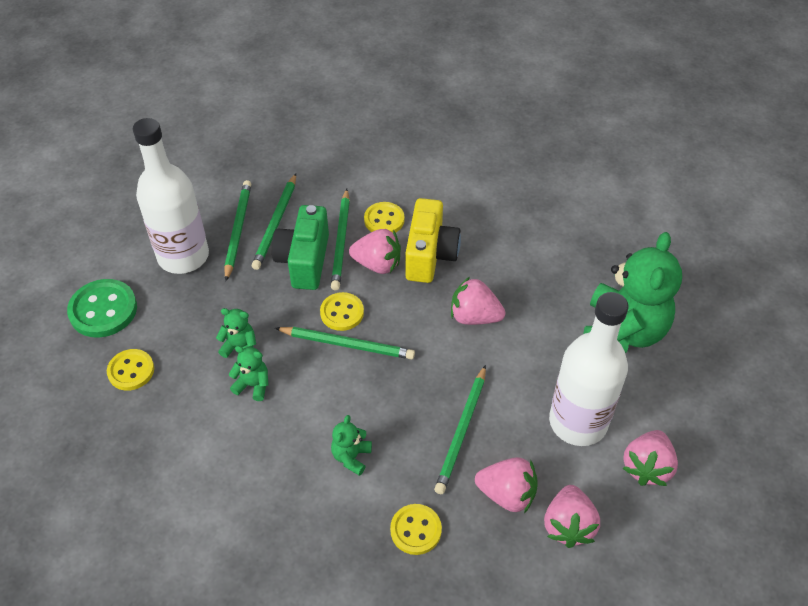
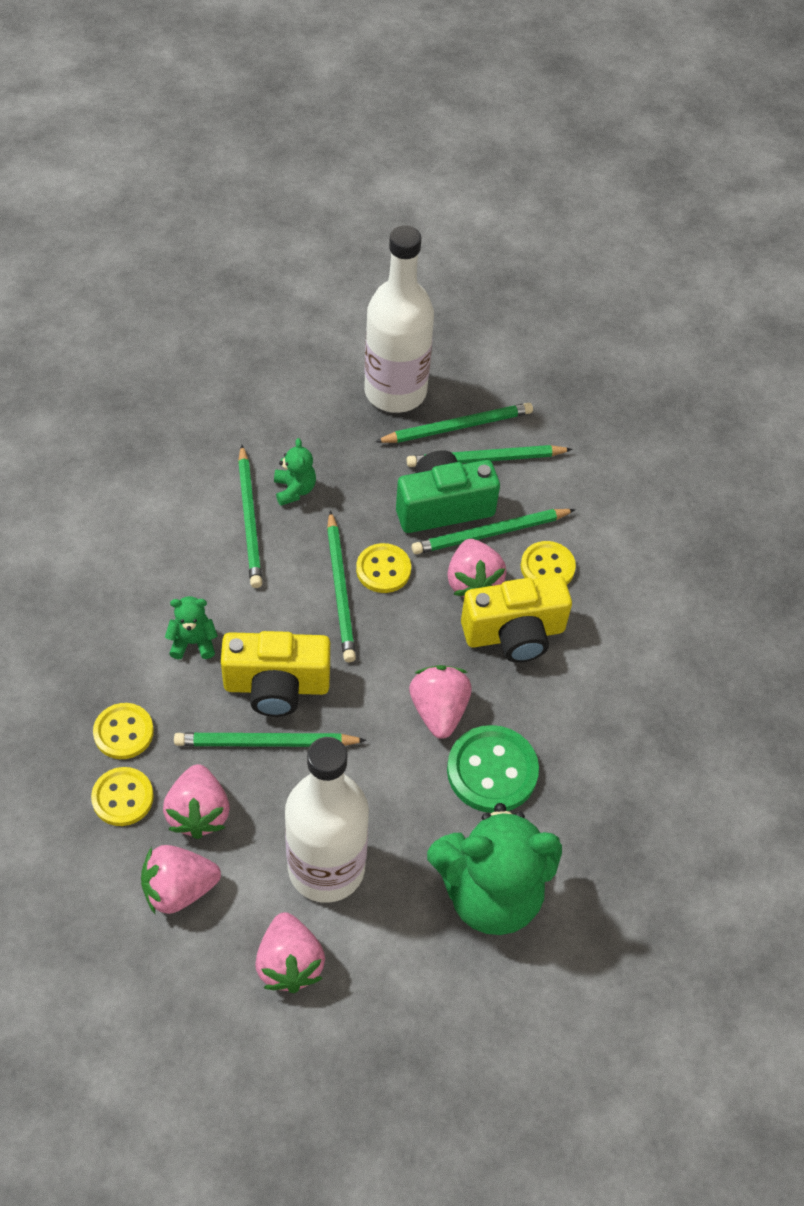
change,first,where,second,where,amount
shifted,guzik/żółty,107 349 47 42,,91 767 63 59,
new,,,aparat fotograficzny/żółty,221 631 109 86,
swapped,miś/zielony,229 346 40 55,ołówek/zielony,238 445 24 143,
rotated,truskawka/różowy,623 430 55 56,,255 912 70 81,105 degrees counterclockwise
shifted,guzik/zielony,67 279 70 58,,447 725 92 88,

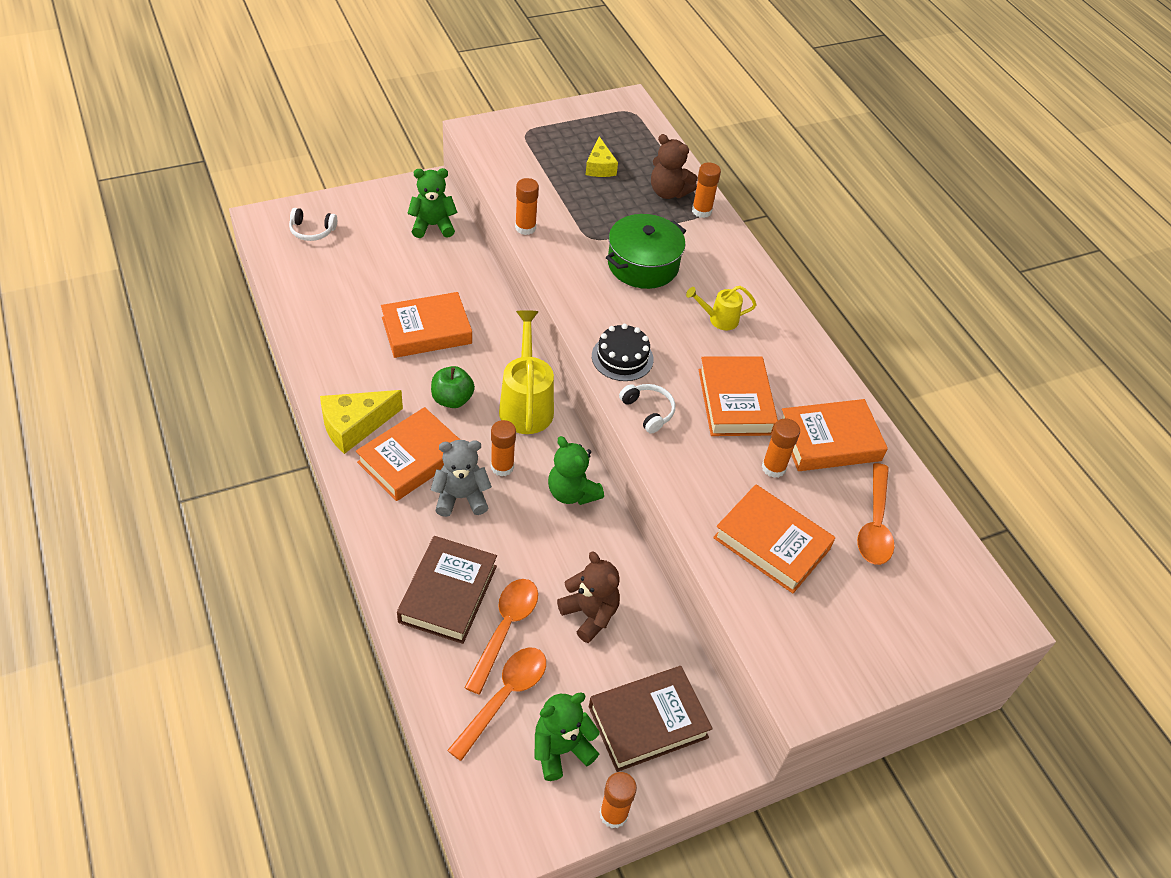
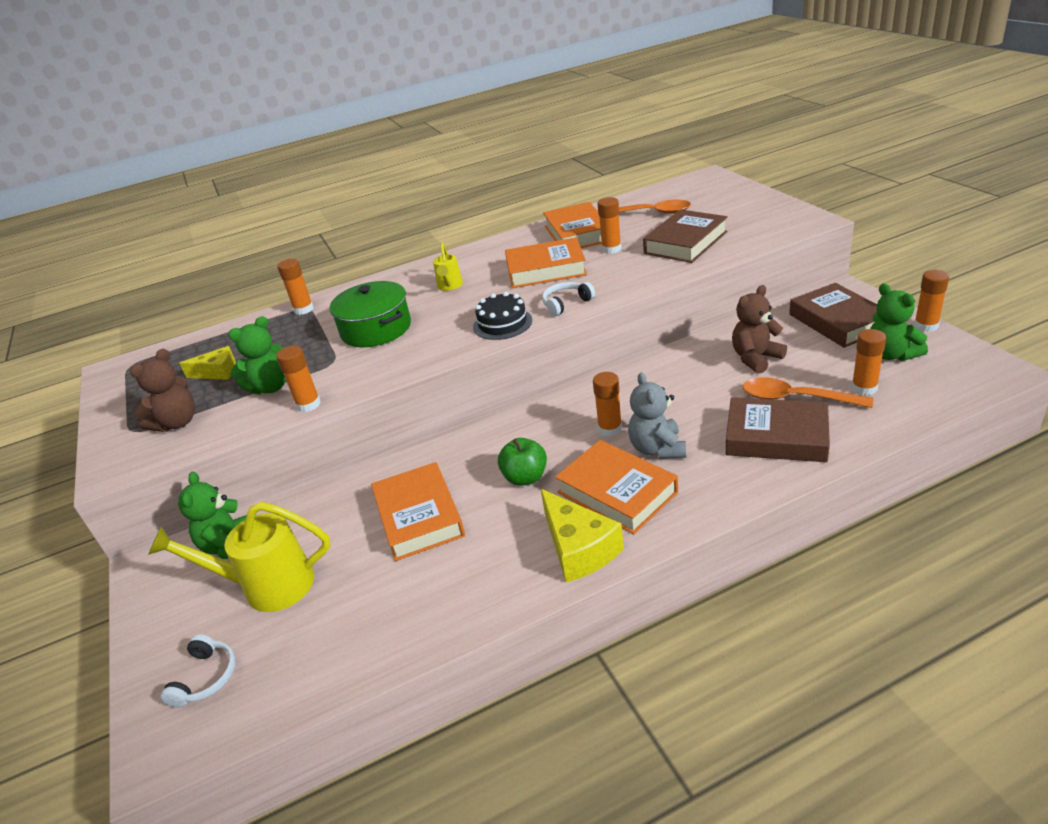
change,first,where,second,where,amount
shifted,miś/brązowy,651 134 47 65,,130 349 65 83,
shifted,konewka/żółty,499 310 55 124,,148 502 182 110,
shifted,miś/zielony,548 436 56 69,,228 316 58 78,
repainted,książka/pomarańczowy,713 485 122 108,książka/brązowy,643 209 85 54,
swapped,łyżka/pomarańczowy,447 648 99 113,klej w sztyfcie/pomarańczowy,851 329 35 67,

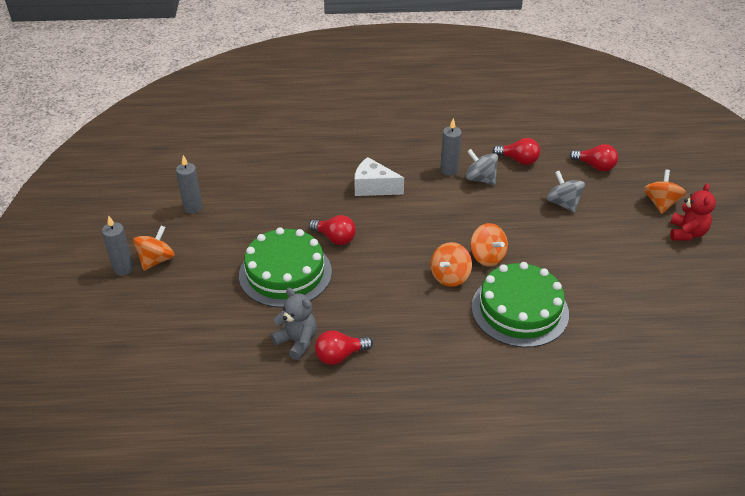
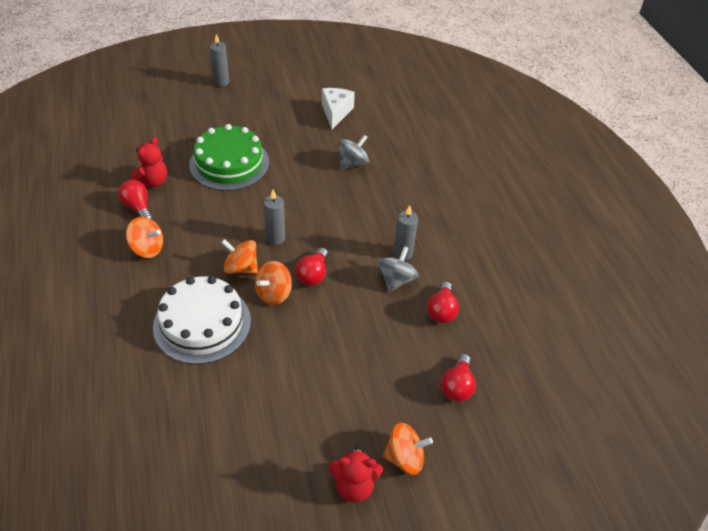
change,first,where,second,where,amount
shifted,bączek/pomarańczowy,133 225 42 46,,126 217 37 41,
repainted,miś/szary,271 288 46 72,miś/czerwony,130 137 37 51,
repainted,tort/zielony,471 262 98 86,tort/biały,153 276 98 88,
shifted,świeca/szary,176 155 27 59,,264 190 21 55,
shifted,żarówka/czerwony,309 215 47 30,,295 248 33 38,
shifted,ser/biały,354 157 50 39,,322 88 33 41,
shifted,bączek/szary,547 171 38 42,,339 135 30 34,

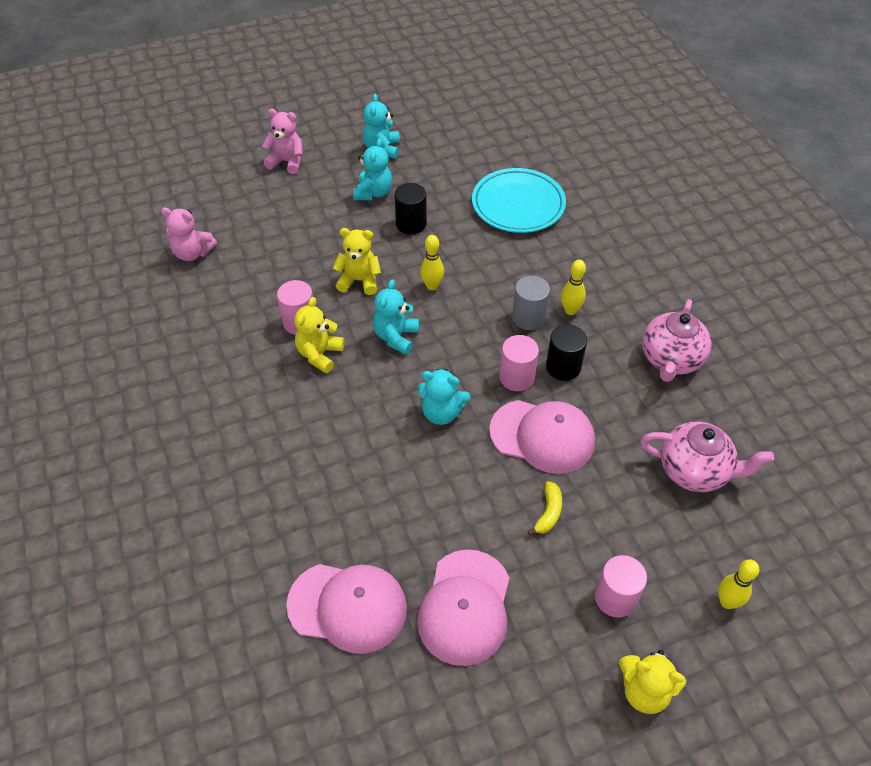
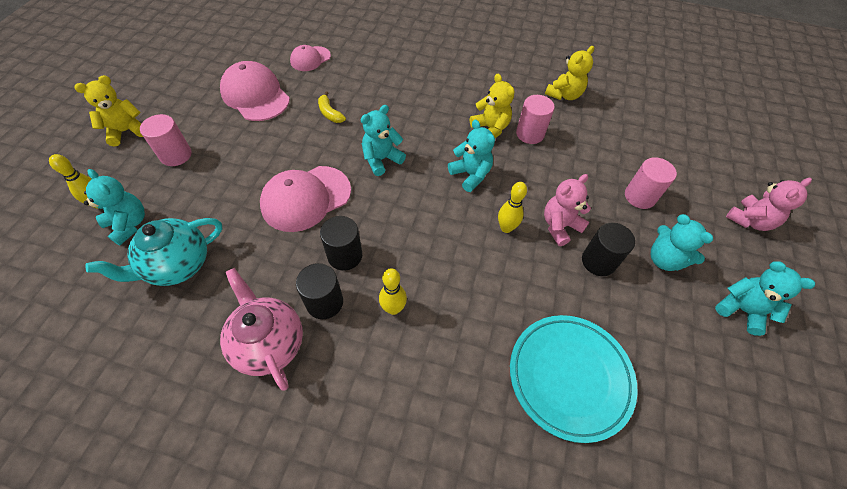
change,first,where,second,where,amount
new,,,miś/turkusowy,84 169 61 76,
repainted,imbryk/różowy,640 422 134 70,imbryk/turkusowy,85 218 137 68,
scaled,czapka/różowy,286 564 121 90,,290 45 41 26,x0.58
new,,,walec/czarny,296 263 47 56,
shifted,banan/żółty,527 481 35 54,,318 91 28 32,
shifted,miś/różowy,161 207 56 54,,544 174 47 72,
shifted,miś/żółty,333 228 48 67,,545 46 49 54,
shifted,walec/różowy,499 335 40 56,,625 157 52 52,
gone,walec/szary,512 276 38 54,,,

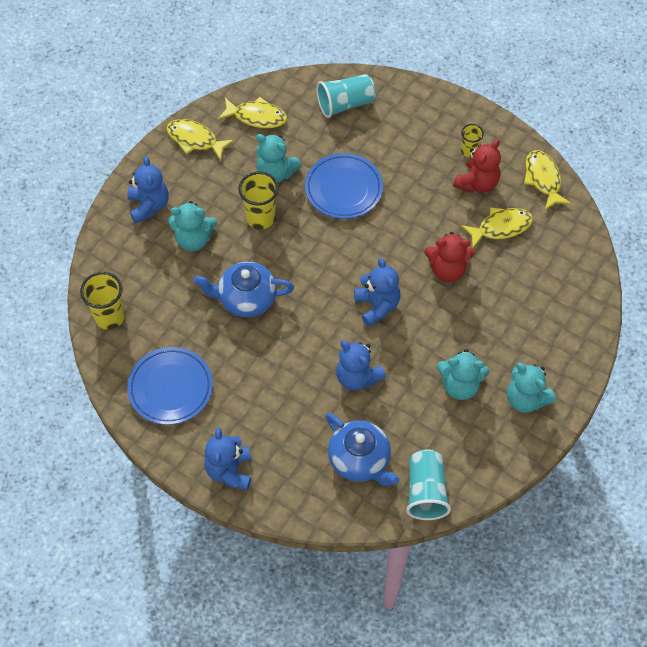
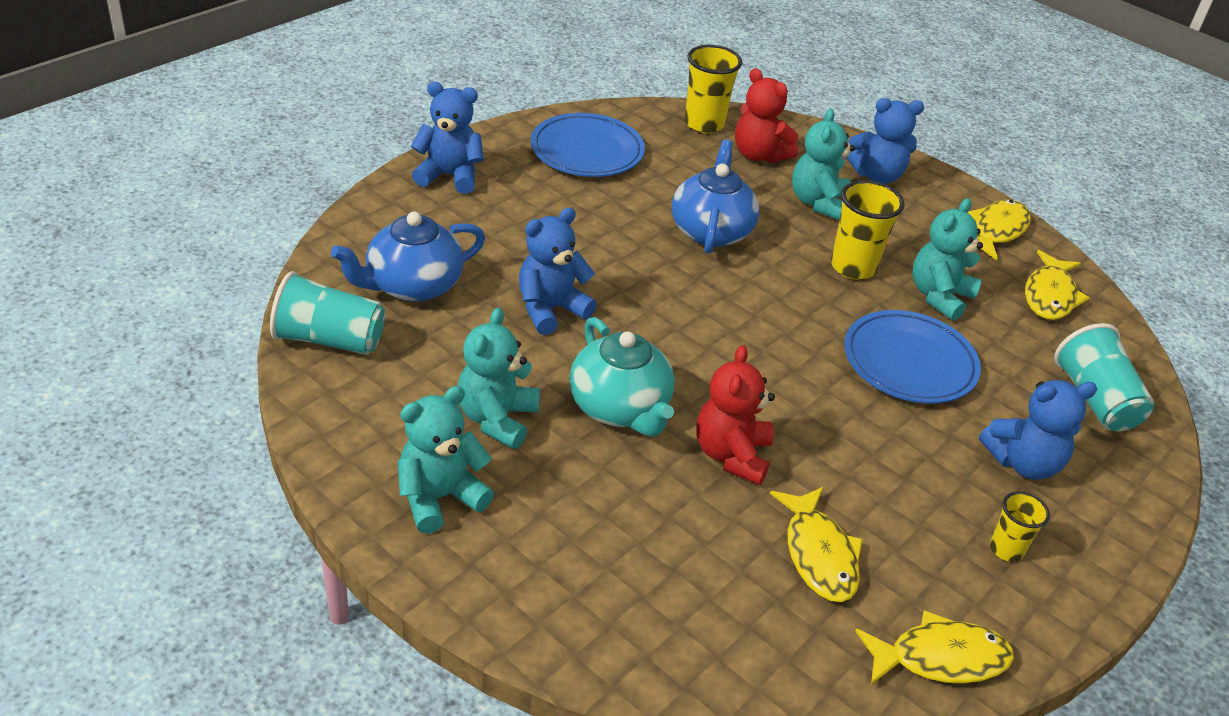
change,first,where,second,where,amount
new,,,imbryk/turkusowy,569 317 106 120,
shifted,miś/czerwony,453 139 48 54,,735 68 63 95,
shifted,miś/niebieski,354 258 46 69,,979 380 118 100,

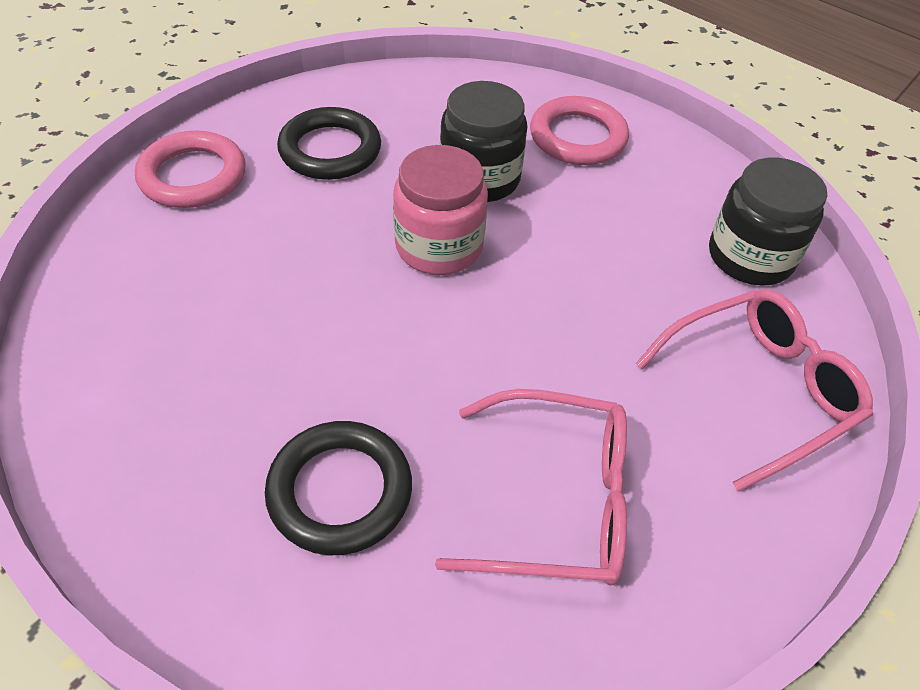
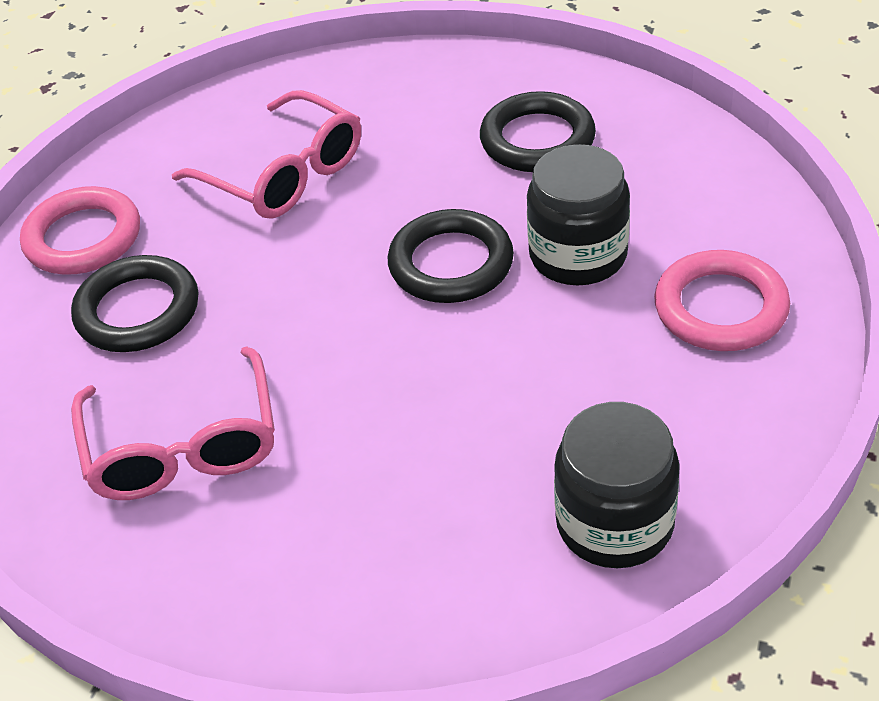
change,first,where,second,where,amount
shifted,pierścień/różowy,135 131 111 77,,20 186 120 88,
shifted,okulary/różowy,636 289 237 203,,172 90 189 129,
swapped,słoik/różowy,393 145 95 130,pierścień/czarny,388 209 126 94,

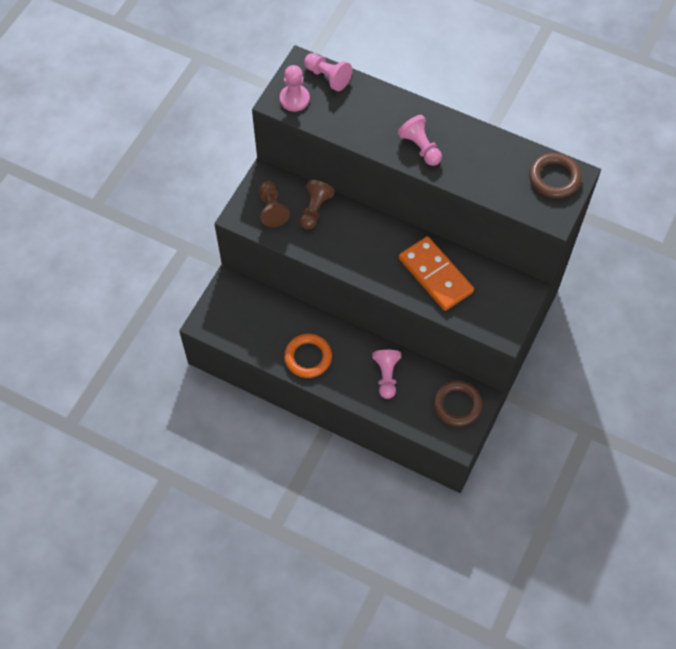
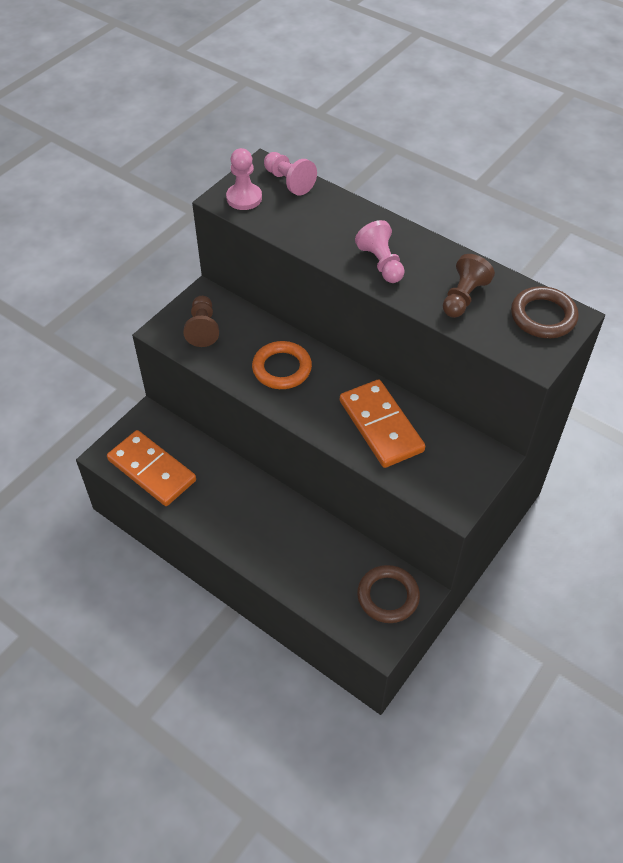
change,first,where,second,where,amount
new,,,kostka domina/pomarańczowy,107 430 89 76,
shifted,pierścień/pomarańczowy,284 334 48 44,,252 341 60 48,
shifted,pionek/brązowy,300 180 35 49,,443 254 52 64,
gone,pionek/różowy,372 350 29 49,,,

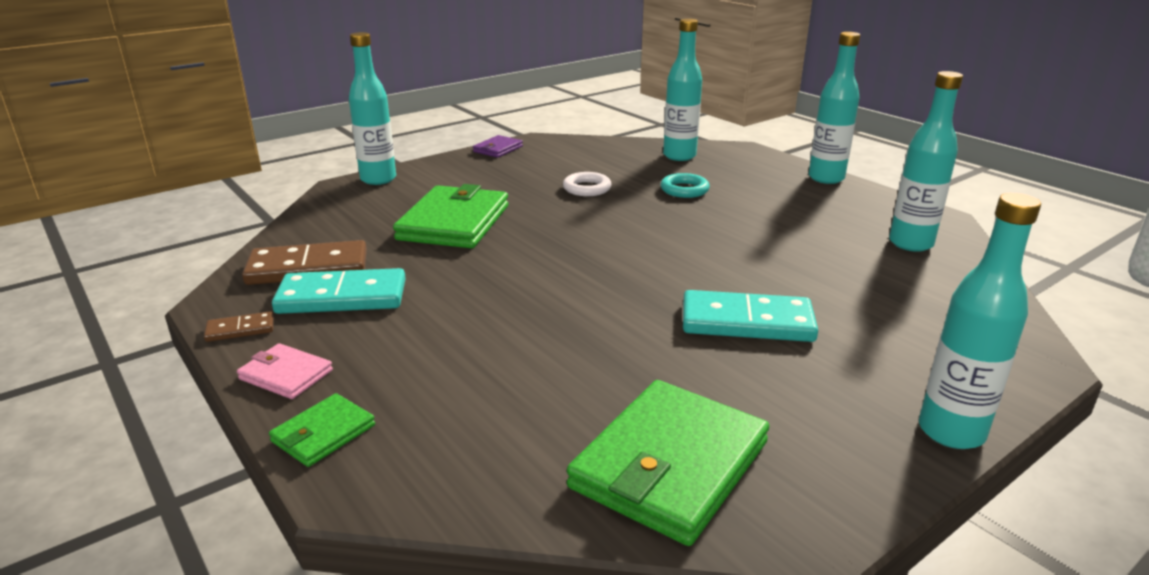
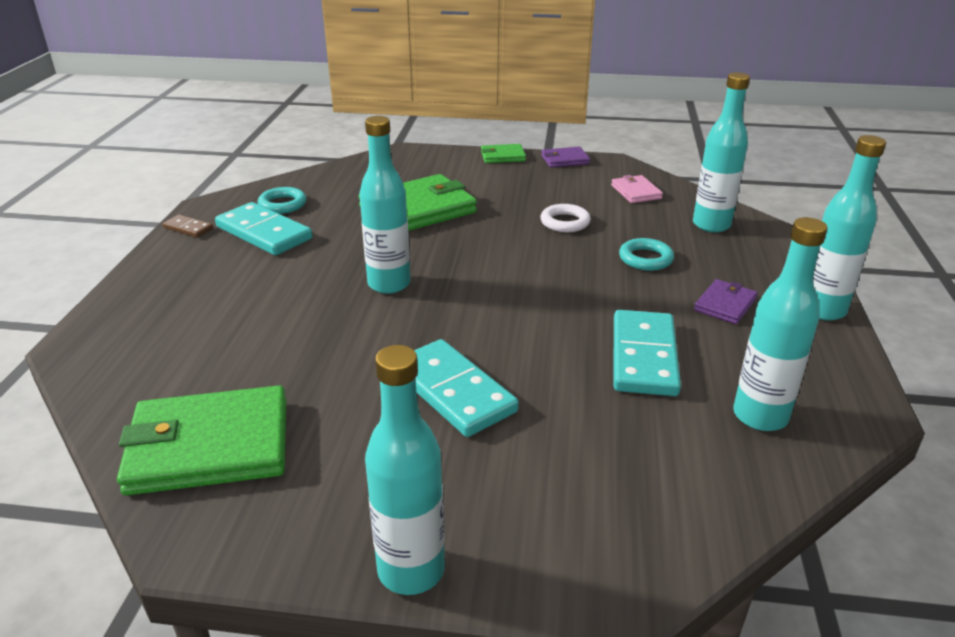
change,first,where,second,where,amount
swapped,kostka domina/brązowy,242 240 125 45,pierścień/turkusowy,258 187 48 27,
shifted,butelka/turkusowy,349 32 47 153,,359 116 52 178,
shifted,portfel/zielony,269 393 106 74,,481 144 45 19,
shifted,portfel/różowy,237 343 96 56,,611 175 52 28,
new,,,kostka domina/turkusowy,614 310 67 86,
new,,,portfel/fioletowy,694 279 64 45,

